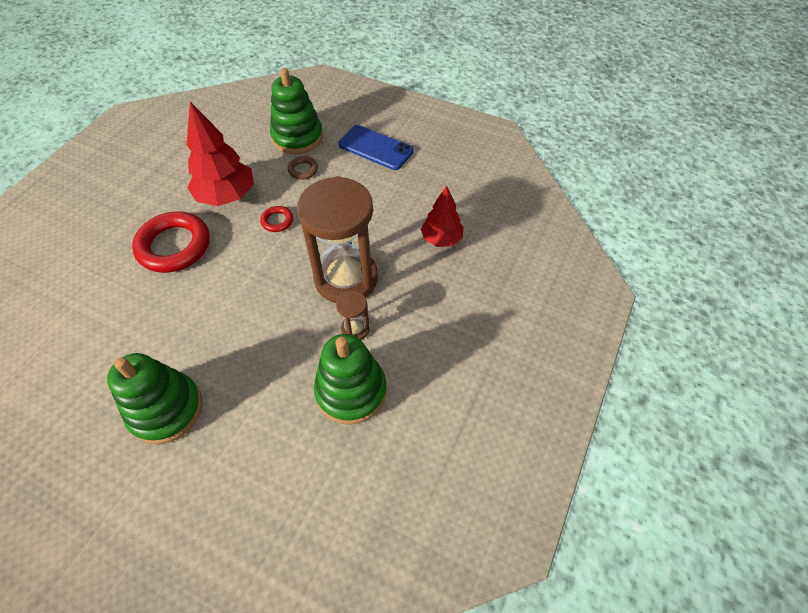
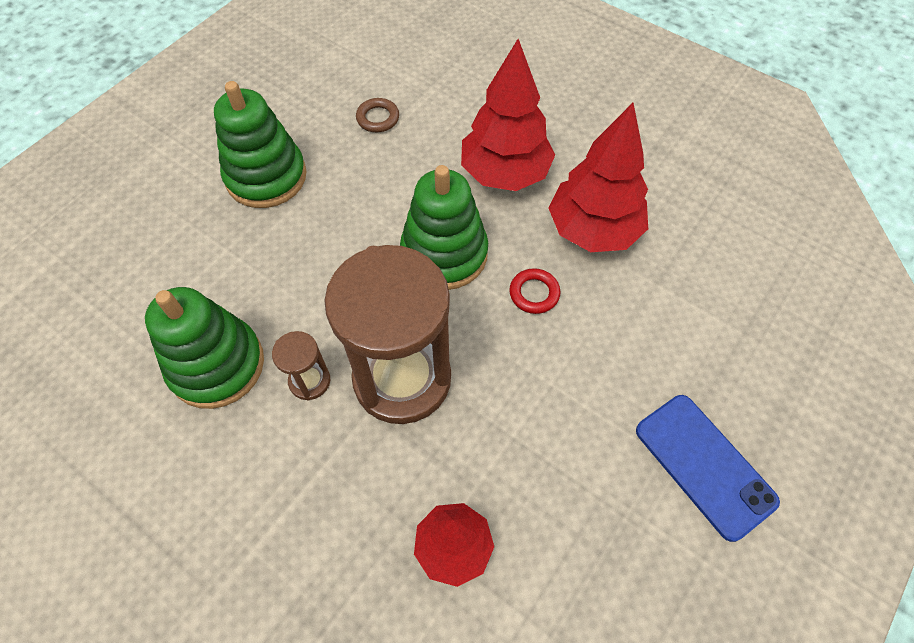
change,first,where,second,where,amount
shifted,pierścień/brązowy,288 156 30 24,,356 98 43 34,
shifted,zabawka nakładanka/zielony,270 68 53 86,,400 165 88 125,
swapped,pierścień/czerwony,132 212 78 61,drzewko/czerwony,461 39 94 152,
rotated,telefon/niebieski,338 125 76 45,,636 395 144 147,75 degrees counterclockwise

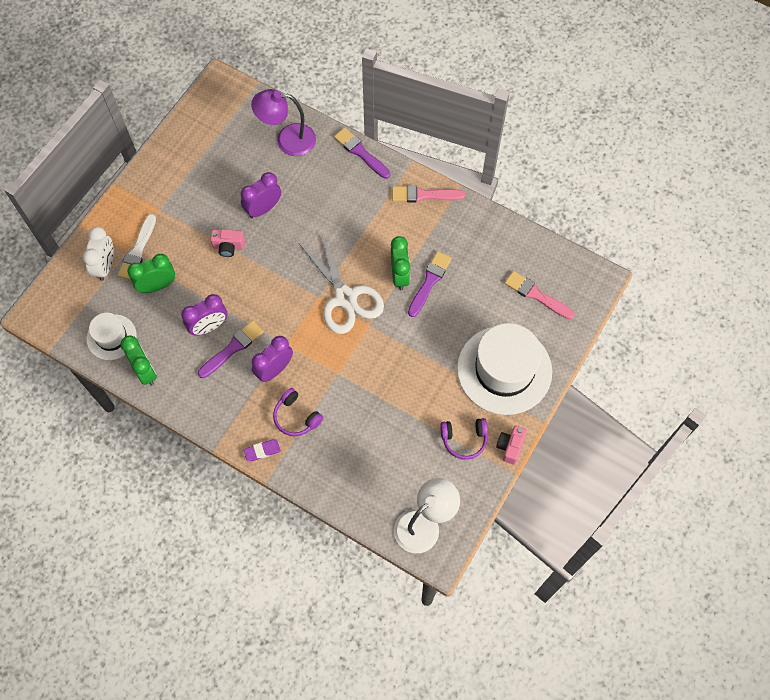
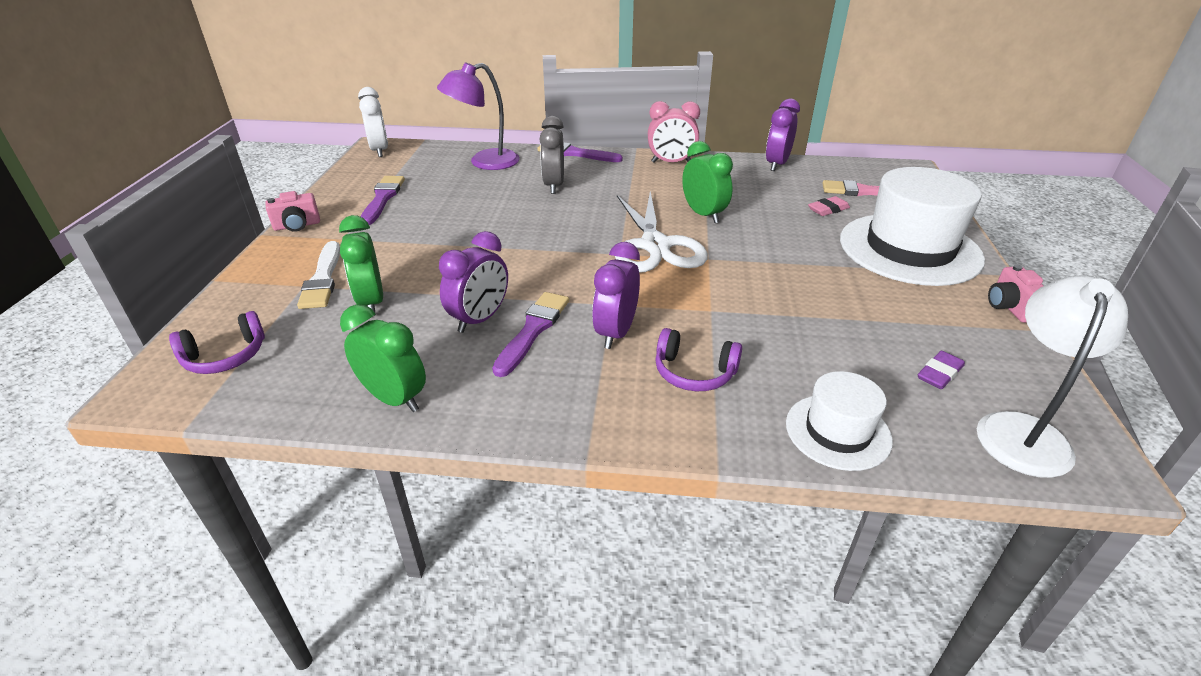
change,first,where,second,where,amount
shifted,słuchawki/fioletowy,440 418 48 42,,169 311 96 63,
shifted,aparat fotograficzny/różowy,210 229 35 28,,266 191 54 41,
rotated,budzik/zielony,127 254 48 39,,339 215 44 101,60 degrees counterclockwise
shifted,budzik/biały,82 227 32 54,,358 87 30 70,
shifted,pędzel/fioletowy,408 251 44 66,,360 176 45 49,
new,,,budzik/szary,539 116 25 78,
rotated,nożyczki/biały,299 231 85 103,,615 192 93 81,45 degrees clockwise
swapped,pędzel/różowy,392 185 73 17,budzik/różowy,648 101 52 62,
shifted,budzik/fioletowy,241 172 40 46,,766 99 34 72,
shifted,kapelusz/biały,86 313 51 47,,786 371 107 100,
new,,,gumka do mazania/różowy,808 196 42 20,
shifted,gumka do mazania/fioletowy,243 440 38 21,,918 351 47 38,

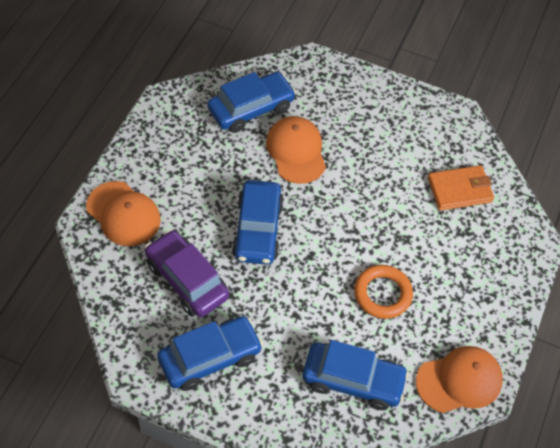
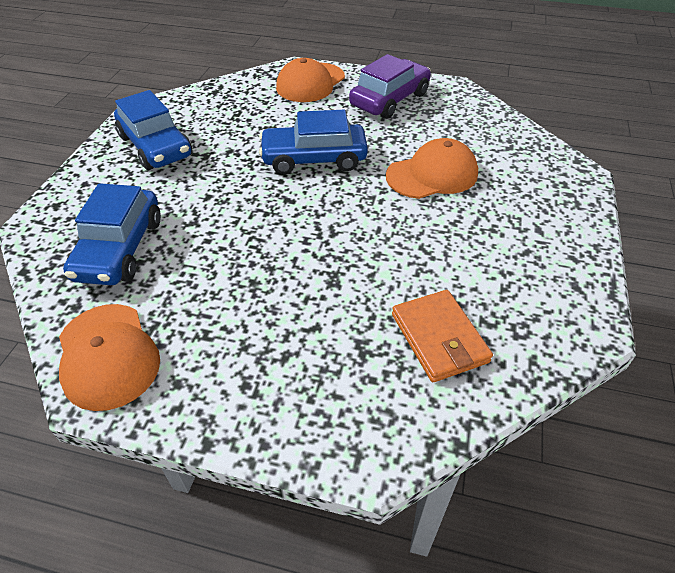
change,first,where,second,where,amount
shifted,samochód/fioletowy,145 230 84 87,,349 54 82 65,
gone,samochód/niebieski,207 72 89 61,,,
gone,pierścień/pomarańczowy,354 265 59 54,,,

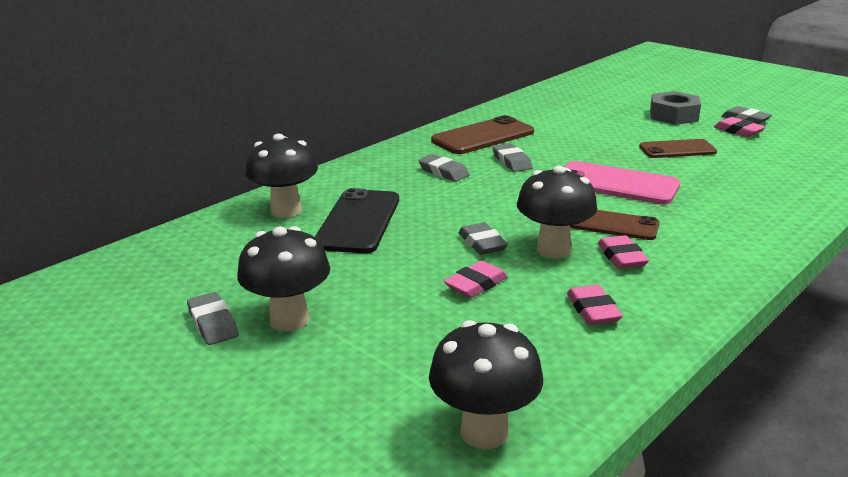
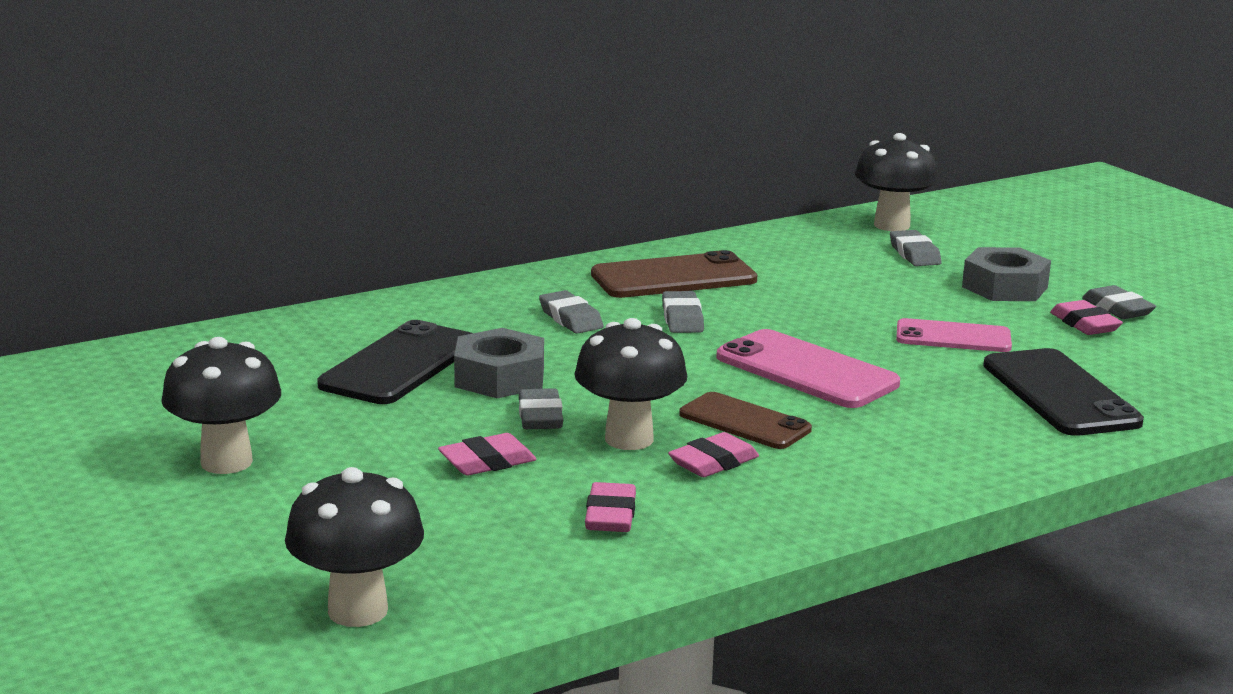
change,first,where,second,where,amount
new,,,nakrętka/szary,454 328 90 70,
rotated,gumka do mazania/różowy,598 235 51 34,,668 432 91 45,45 degrees clockwise
shifted,grzyb/czarny,246 134 72 84,,855 133 83 98,
shifted,gumka do mazania/szary,187 292 52 53,,890 230 52 36,
repainted,telefon/brązowy,639 139 78 19,telefon/różowy,896 318 116 34,
new,,,telefon/czarny,983 348 161 88,

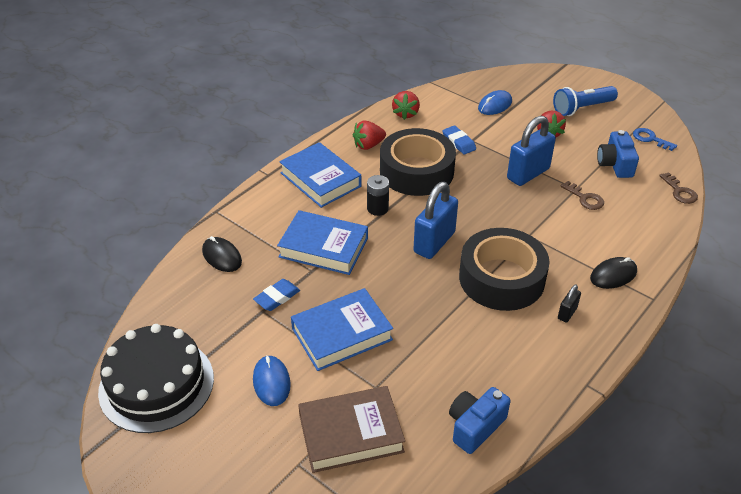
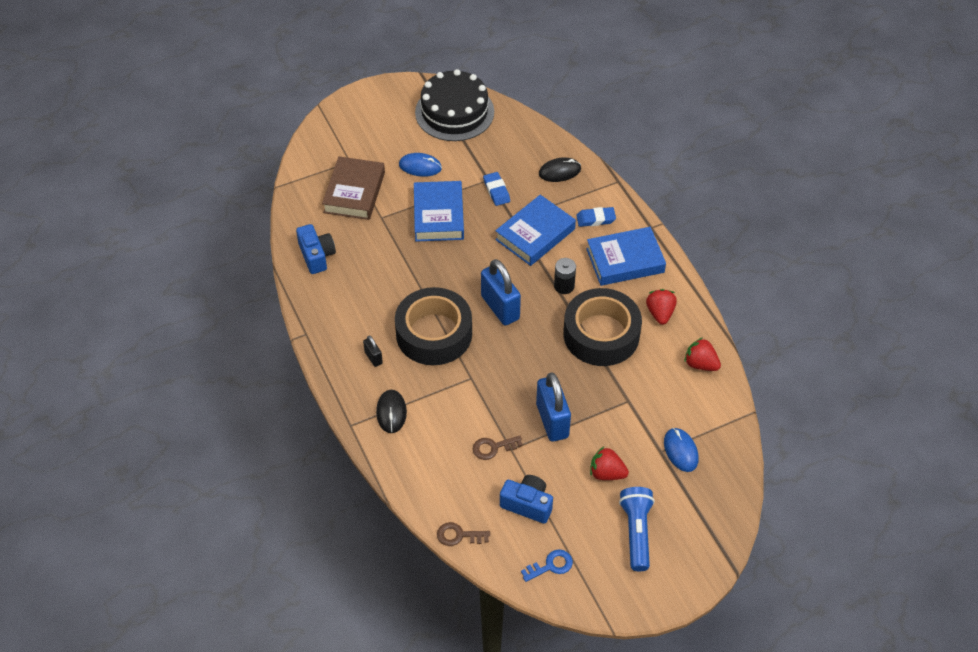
change,first,where,second,where,amount
shifted,gumka do mazania/niebieski,442 125 34 30,,576 207 40 20,

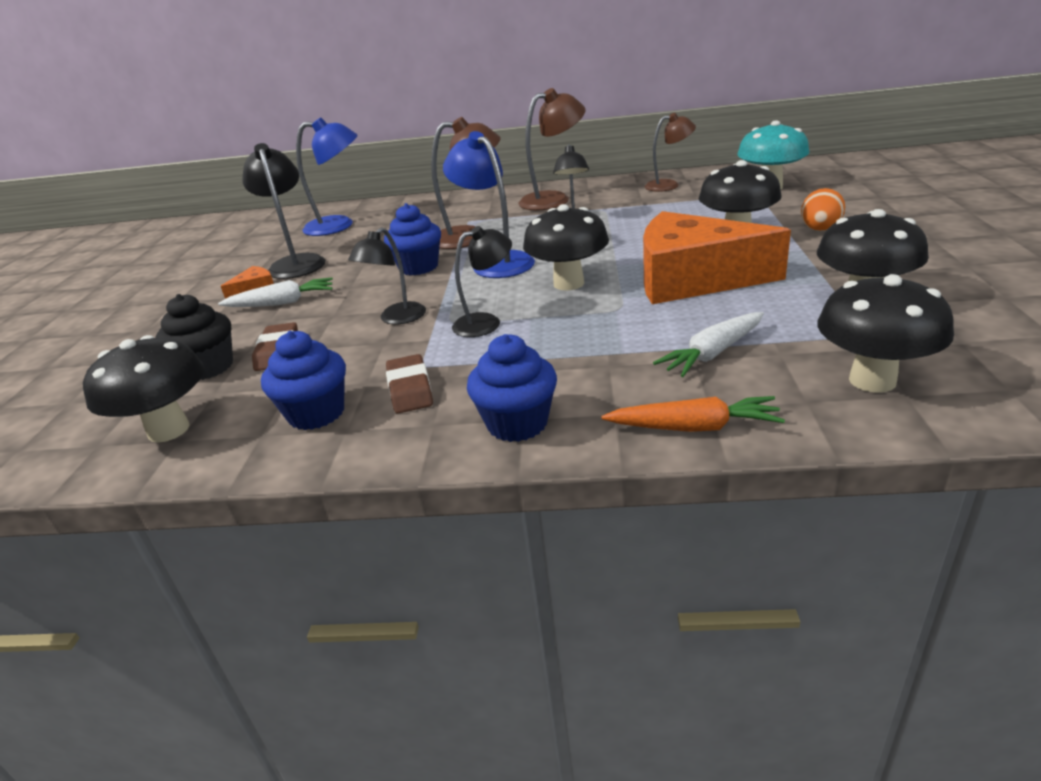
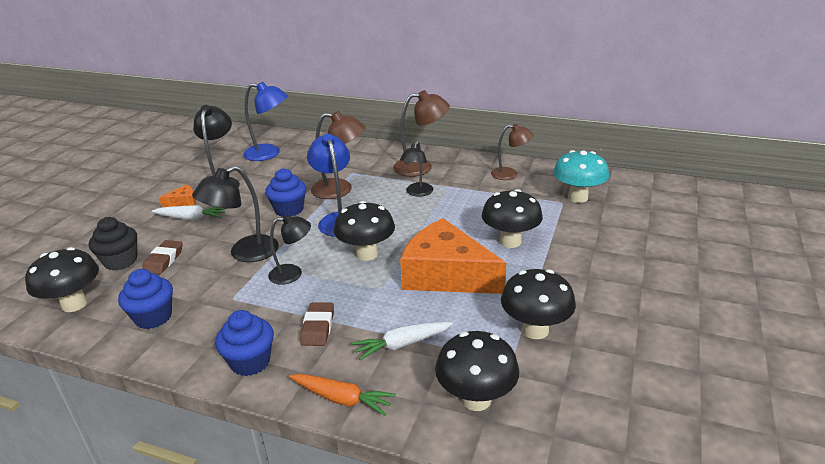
change,first,where,second,where,amount
scaled,lampka/czarny,348 227 78 97,,192 166 87 96,x1.51
shifted,gumka do mazania/brązowy,386 354 47 60,,300 302 34 44,
gone,jajko/pomarańczowy,801 188 44 43,,,

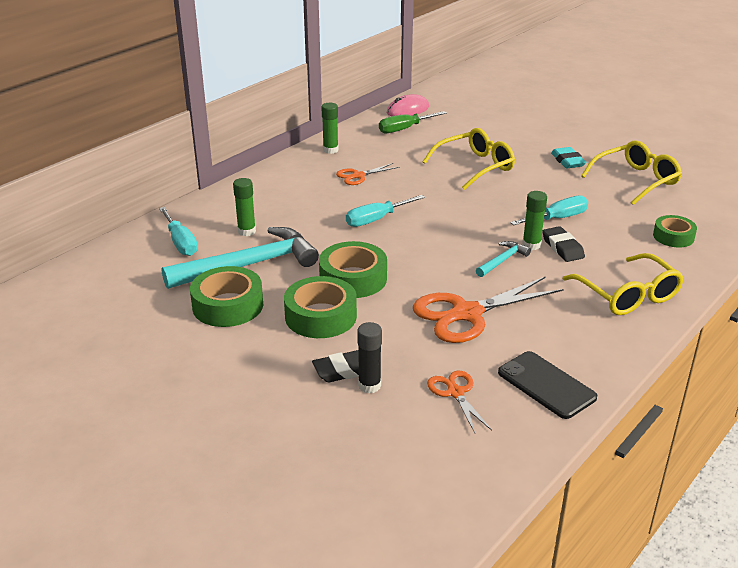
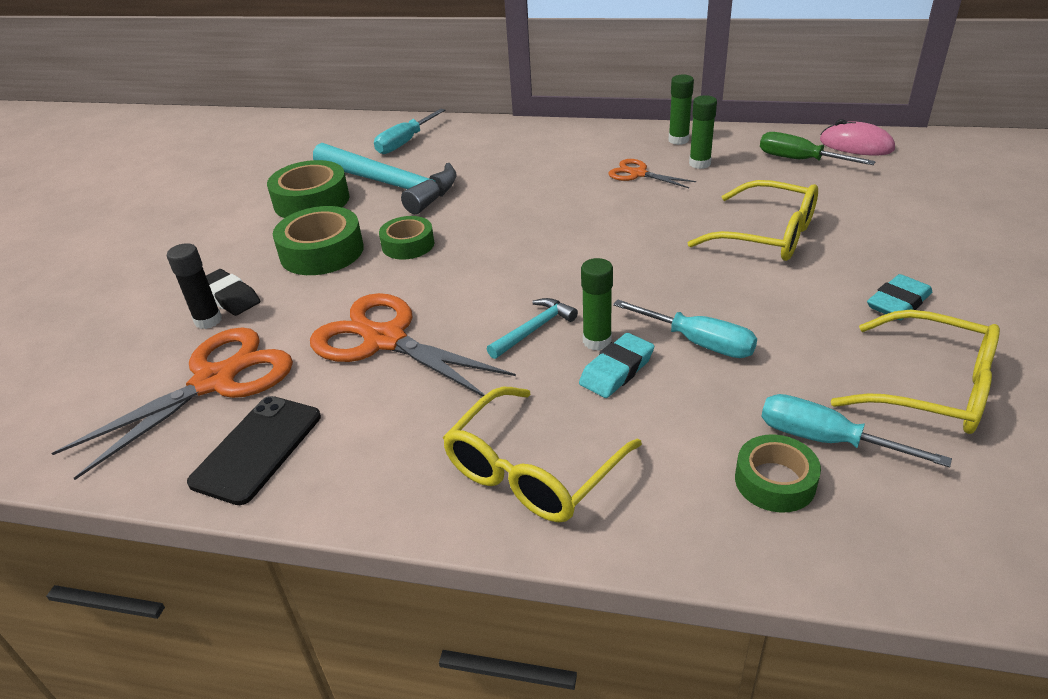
change,first,where,second,where,amount
scaled,nożyczki/pomarańczowy,427 371 65 62,,52 327 241 153,x1.93
scaled,taśma klejąca/zielony,319 241 68 57,,379 216 55 44,x0.63
rotated,młotek/turkusowy,476 241 55 36,,487 298 91 61,60 degrees counterclockwise
repainted,gumka do mazania/czarny,542 226 43 36,gumka do mazania/turkusowy,579 333 75 65,
shifted,klej w sztyfcie/zielony,233 178 23 58,,689 95 28 74,
shifted,śrubokręt/turkusowy,346 195 79 32,,761 394 191 74,

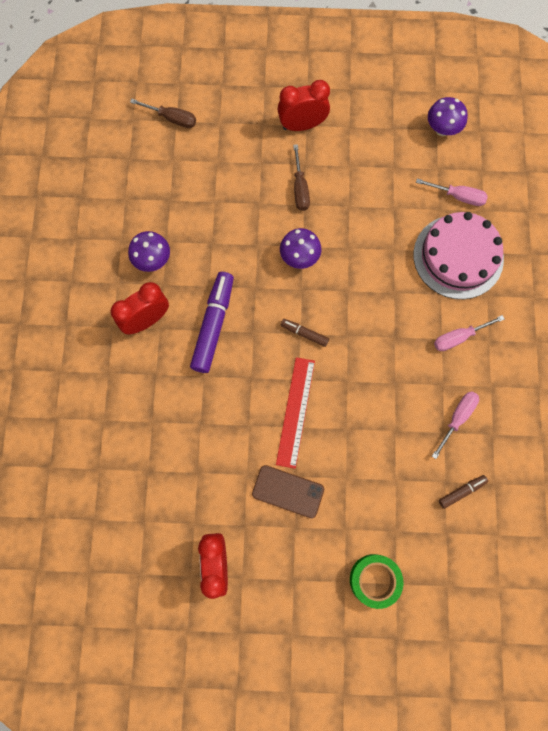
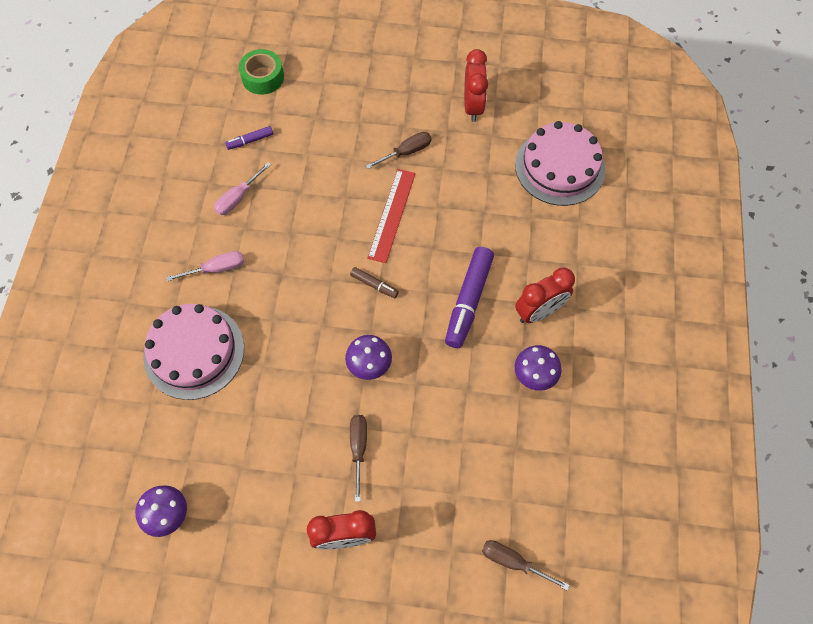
change,first,where,second,where,amount
repainted,flamaster/brązowy,439 475 49 34,flamaster/fioletowy,225 126 48 24,
shifted,taśma klejąca/zielony,350 554 54 55,,239 49 45 46,
swapped,telefon/brązowy,252 465 72 53,śrubokręt/brązowy,366 132 65 37,
new,,,tort/różowy,515 121 90 85,
gone,śrubokręt/różowy,416 179 72 27,,,

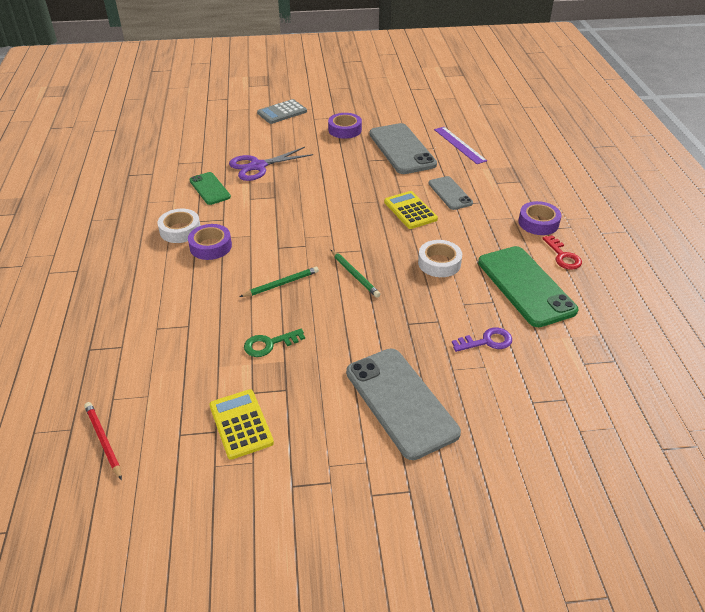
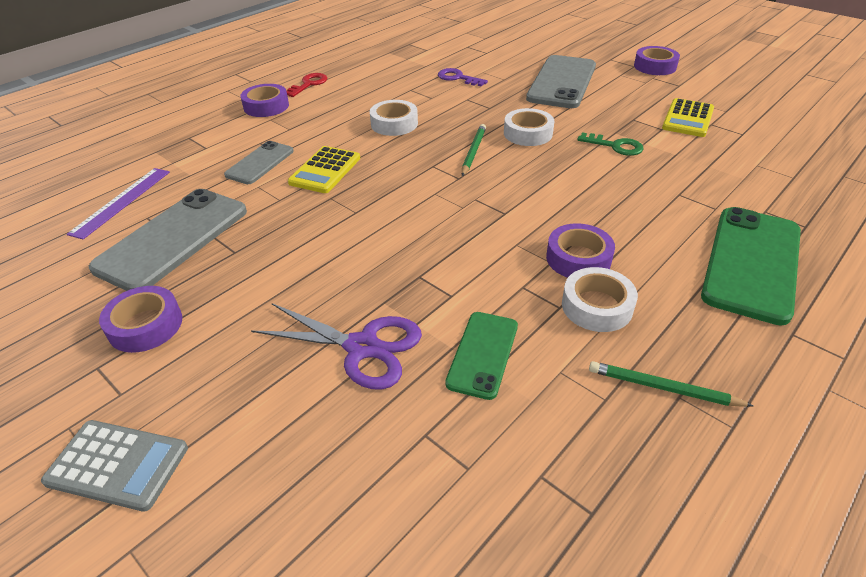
change,first,where,second,where,amount
new,,,taśma klejąca/biały,504 108 51 38,
shifted,ołówek/zielony,239 266 80 31,,589 361 164 46,
new,,,taśma klejąca/fioletowy,634 46 46 29,
shifted,telefon/zielony,478 246 100 81,,701 207 100 119,
gone,ołówek/czerwony,84 402 38 78,,,

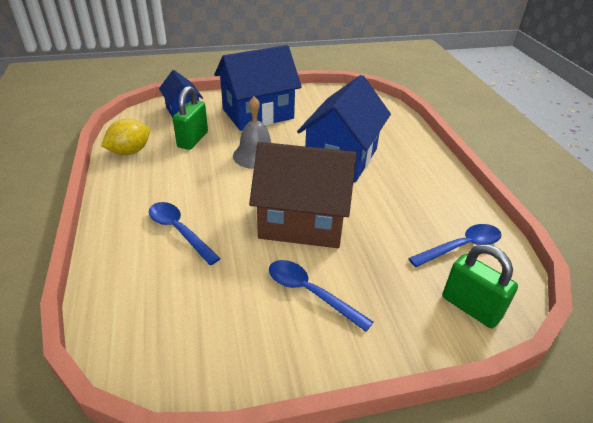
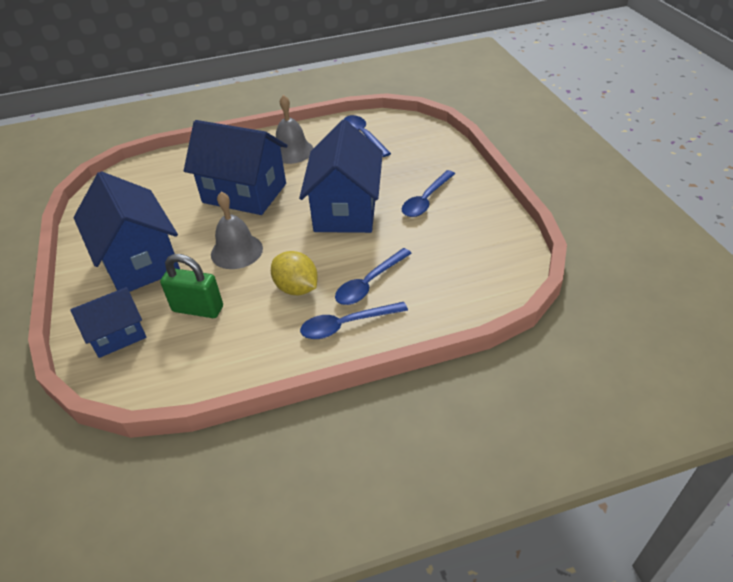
change,first,where,second,where,amount
shifted,cytryna/żółty,101 119 49 36,,271 251 47 44,
new,,,dzwonek/szary,276 95 37 69,
repainted,domek/brązowy,249 142 108 106,domek/niebieski,299 120 84 113,
new,,,łyżka/niebieski,300 302 108 37,
gone,kłódka/zielony,443 244 75 84,,,

